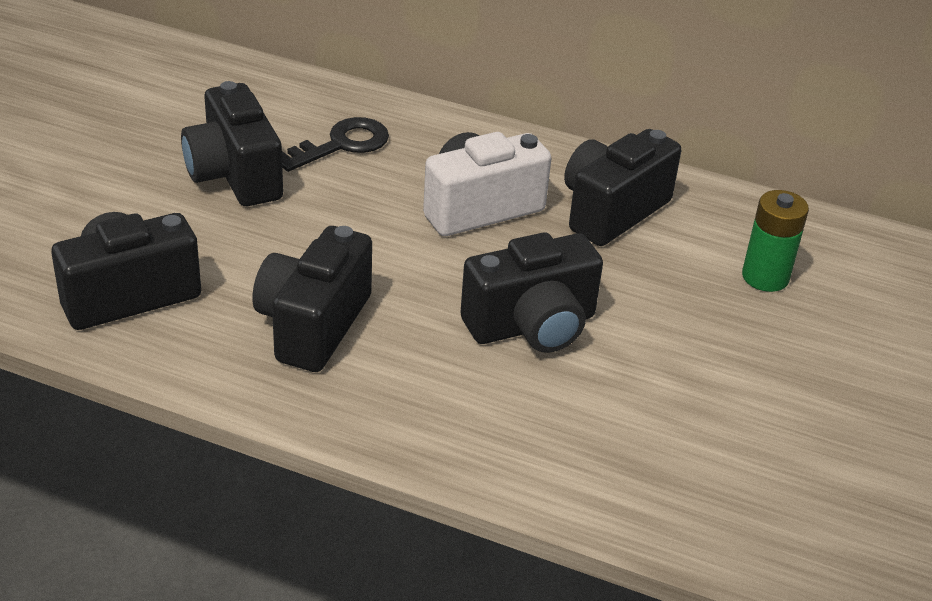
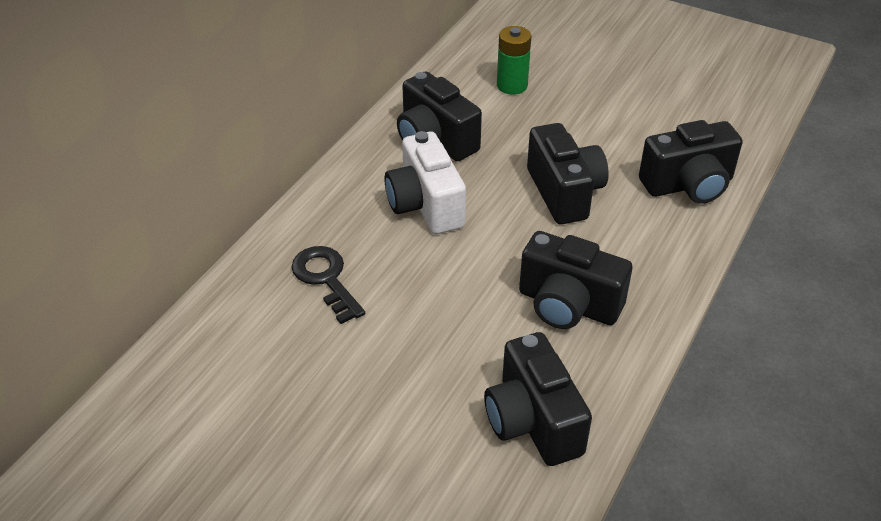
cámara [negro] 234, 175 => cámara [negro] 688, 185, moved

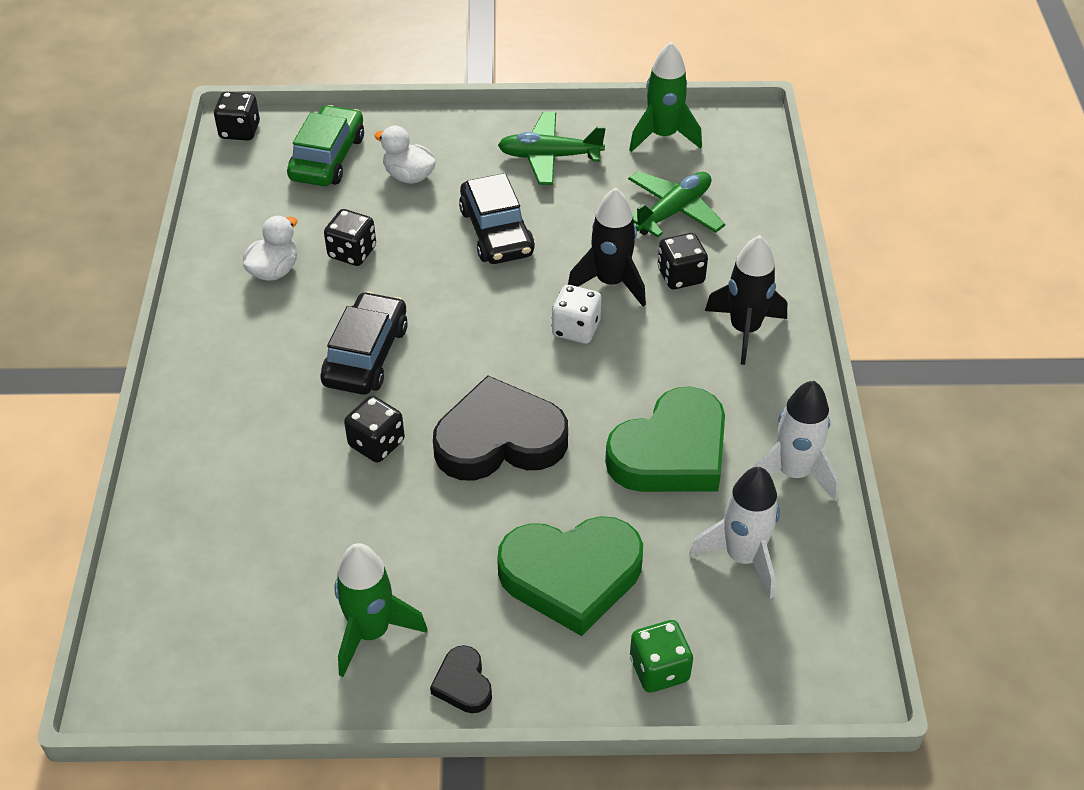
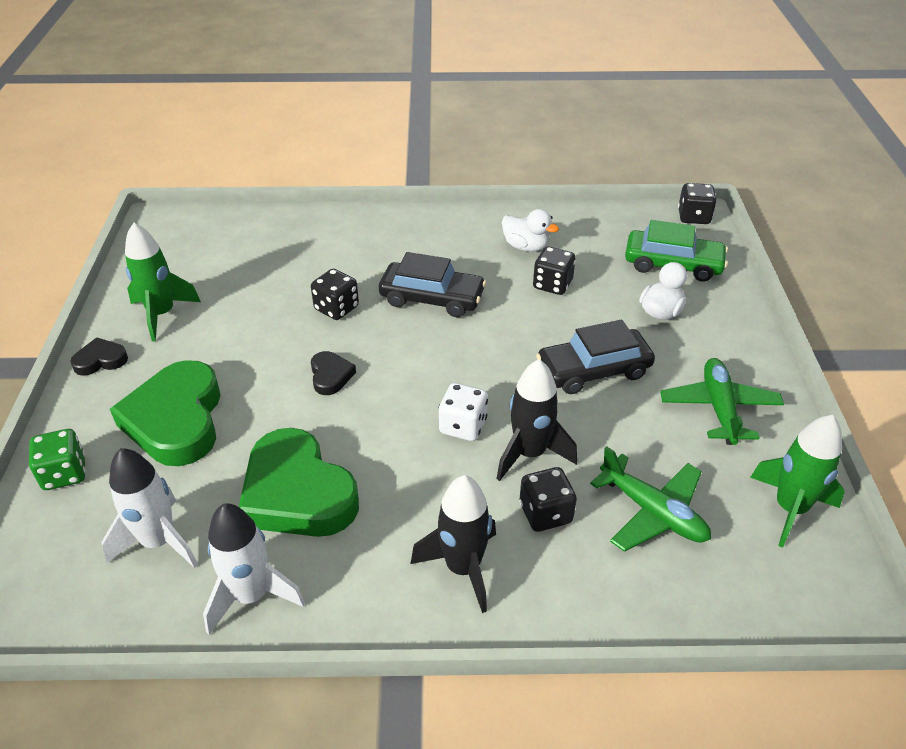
corazón [negro] 499, 439 => corazón [negro] 330, 376, x0.46

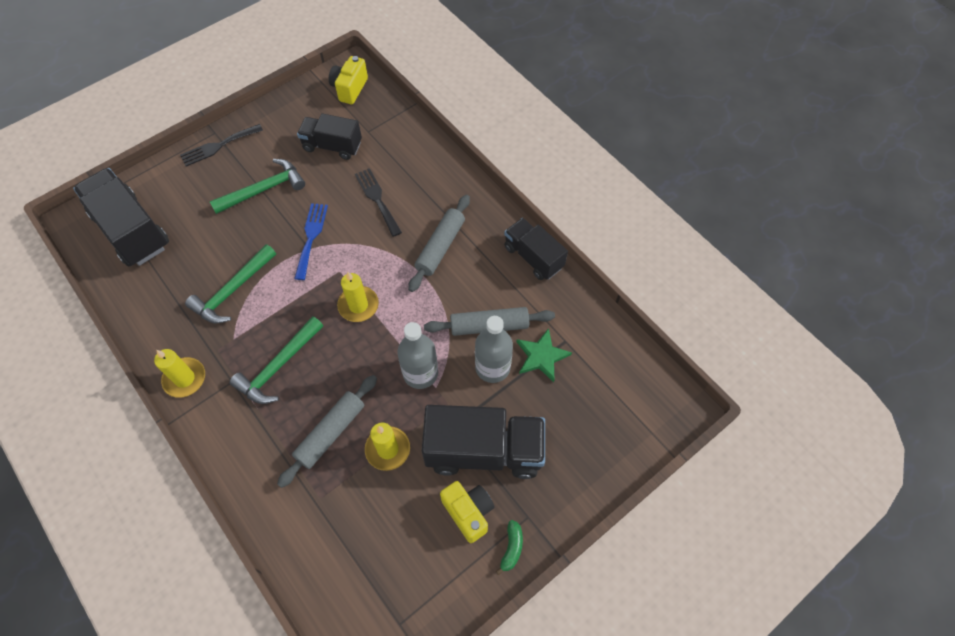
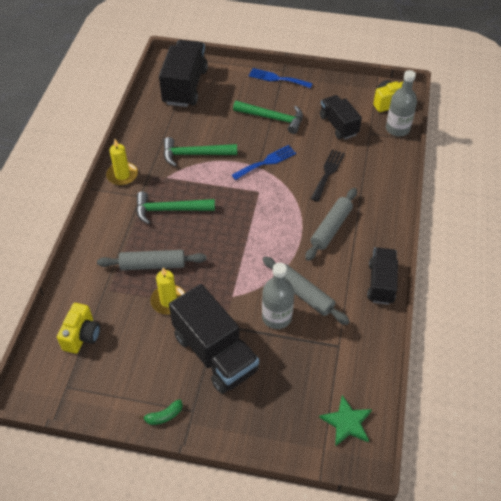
cámara [amarillo] 468, 512 => cámara [amarillo] 82, 336, moved
tenedor [negro] 218, 146 => tenedor [azul] 277, 78
rodillo [gris] 440, 247 => rodillo [gris] 331, 228, 45 degrees counterclockwise
estrella [verde] 541, 356 => estrella [verde] 347, 422, moved
botella [gris] 420, 373 => botella [gris] 397, 129, moved
vela [amarillo] 358, 305 => nothing

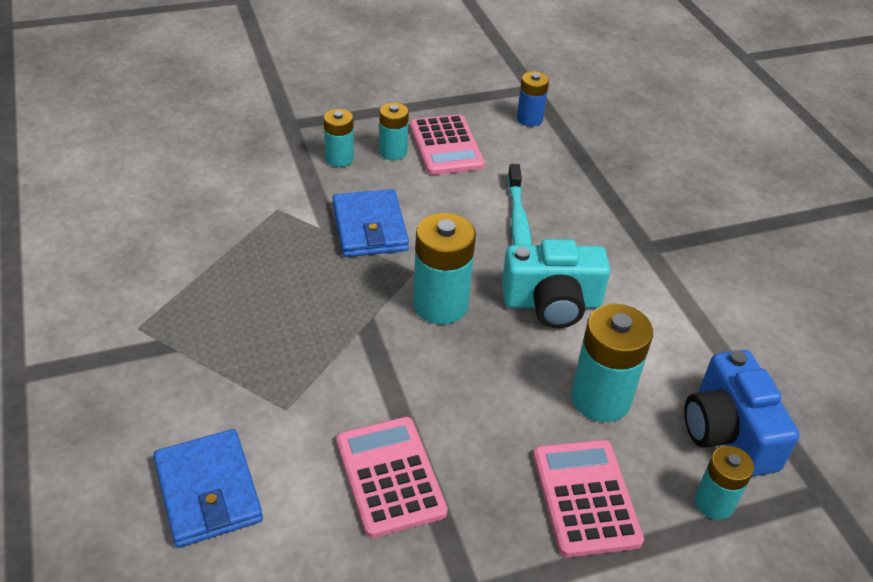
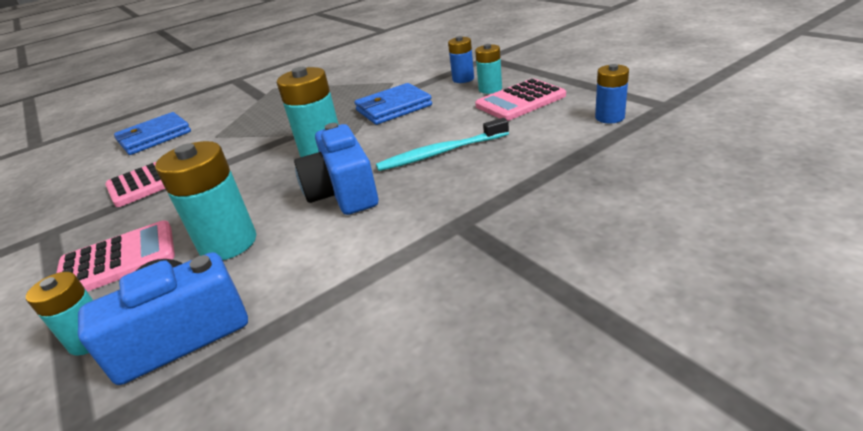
cámara [turquesa] 552, 303 => cámara [azul] 343, 192
pila [turquesa] 339, 158 => pila [azul] 463, 79

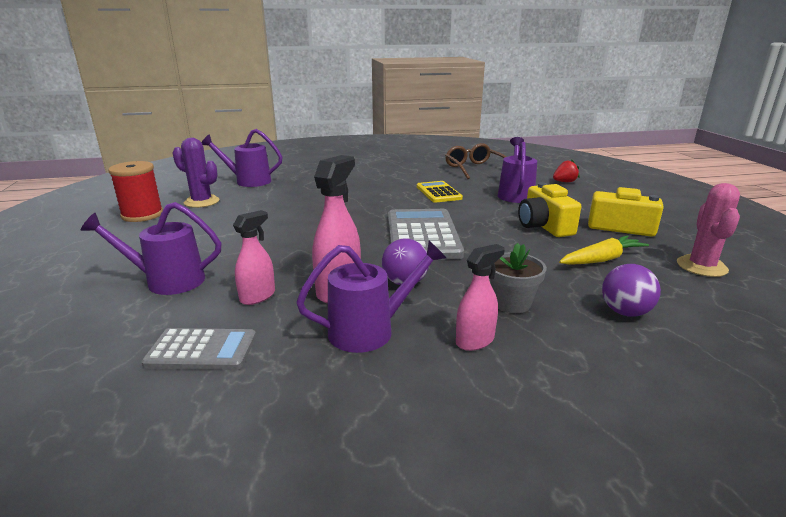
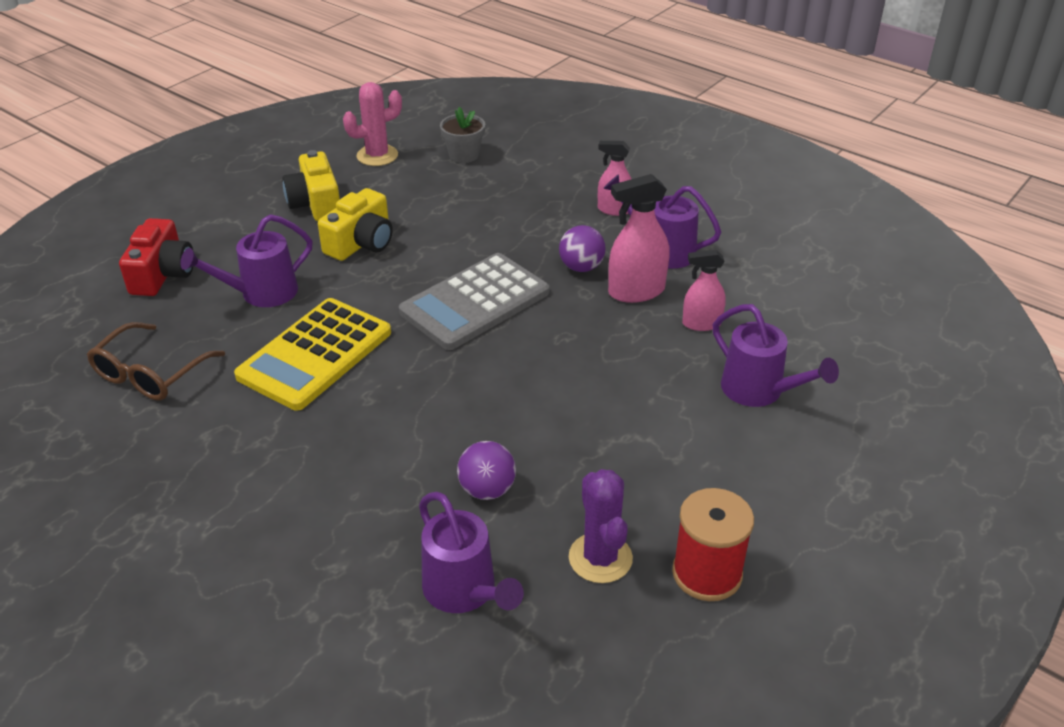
fresa [rojo] 564, 182 => cámara [rojo] 163, 274
calculadora [amarillo] 438, 192 => calculadora [amarillo] 315, 354, x1.72
maceta [gris] 511, 303 => maceta [gris] 464, 155, moved
pelota [morado] 625, 312 => pelota [morado] 487, 490, moved
calculadora [gris] 202, 350 => nothing
zanahoria [amarillo] 601, 259 => nothing

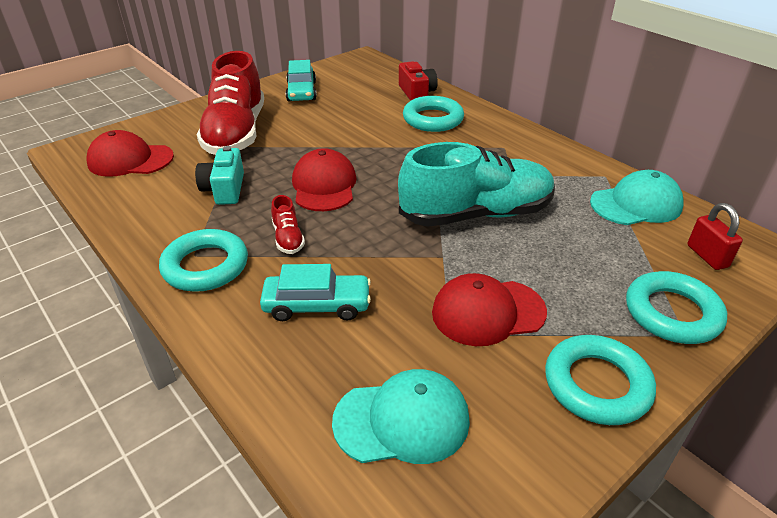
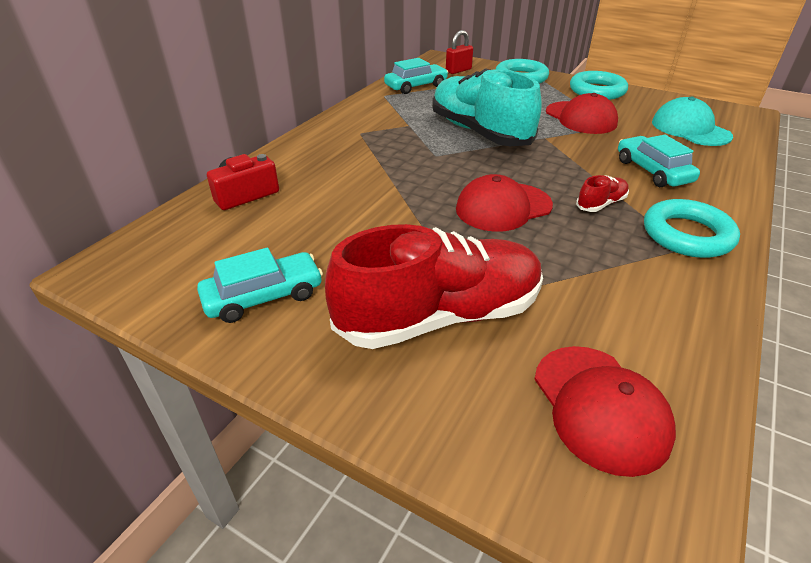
gorra [turquesa] 636, 204 => coche [turquesa] 416, 86
cámara [turquesa] 224, 189 => nothing
anillo [turquesa] 433, 119 => nothing

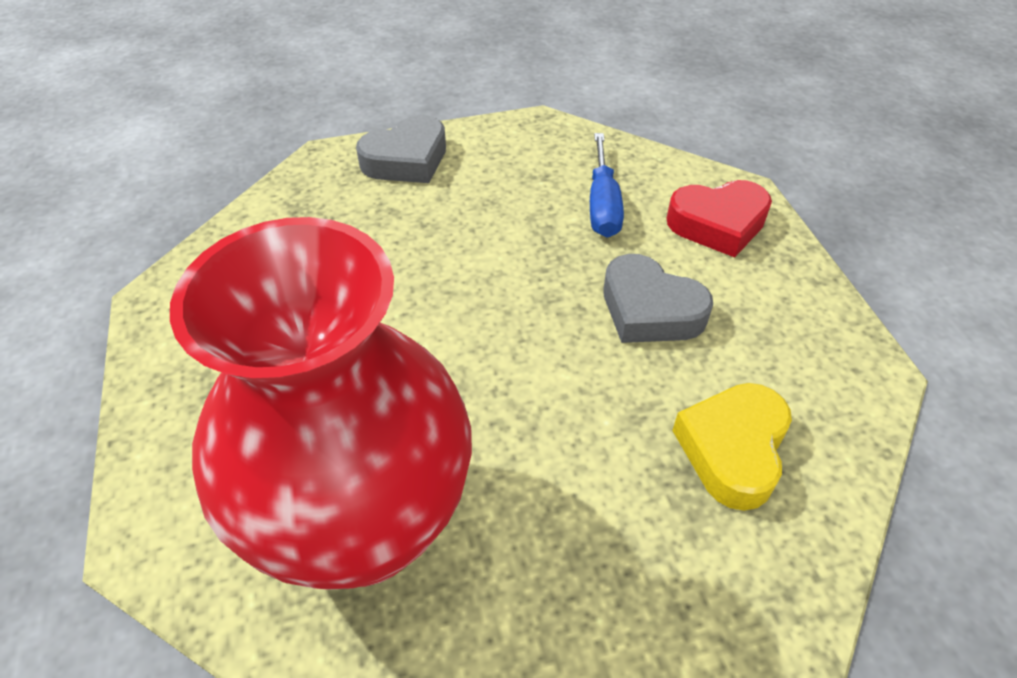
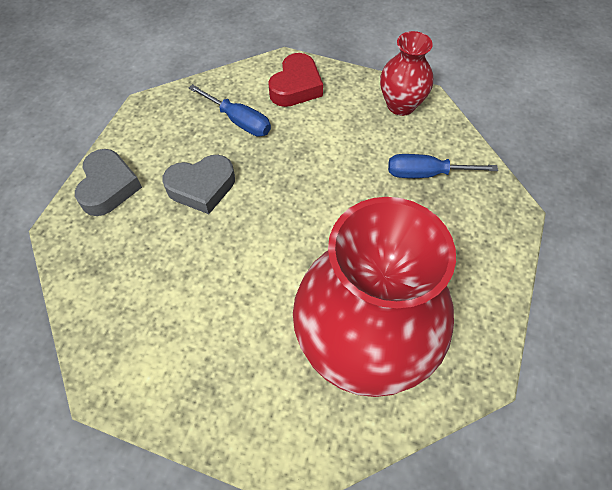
corazón [gris] 650, 310 => corazón [gris] 202, 187, moved
nothing => florero [rojo] 401, 105
corazón [amarillo] 733, 449 => destornillador [azul] 426, 173

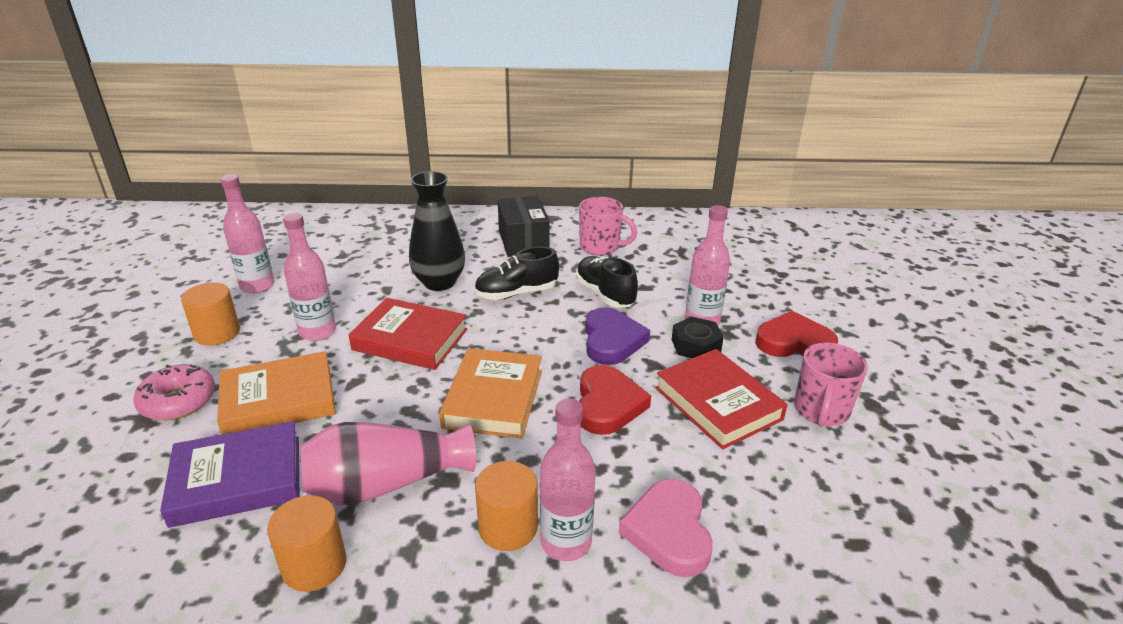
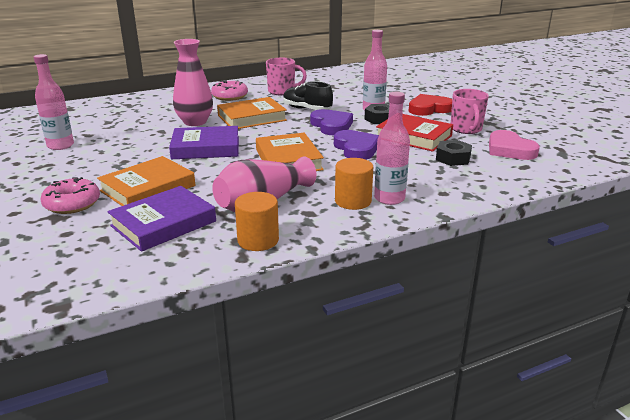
libro [rojo] 410, 339 => libro [morado] 206, 148
florero [negro] 439, 282 => florero [rosa] 195, 122
caja [negro] 523, 241 => rosquilla [rosa] 230, 96
zapato [negro] 516, 293 => libro [naranja] 252, 118
corazón [rojo] 608, 404 => corazón [morado] 356, 148
nothing => tuerca [negro] 453, 158
corazón [rosa] 669, 531 => corazón [rosa] 509, 150, moved
cilindro [naranja] 217, 333 => nothing
botella [rosa] 317, 332 => nothing

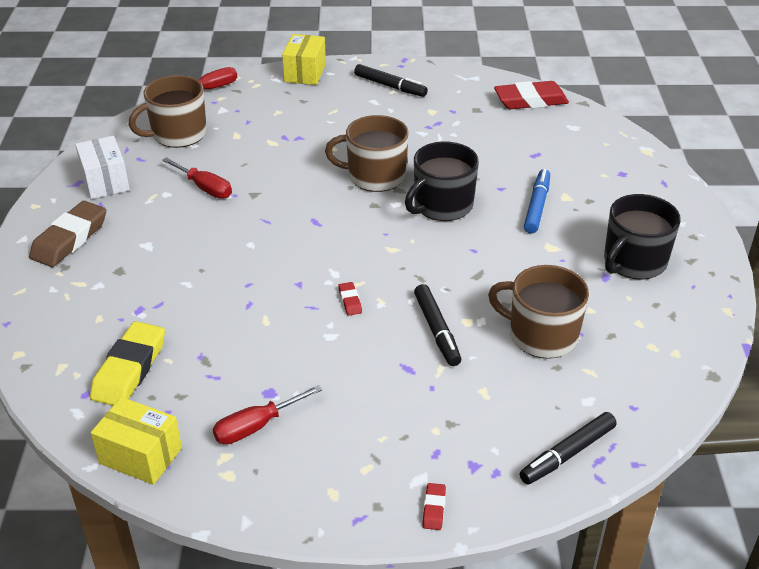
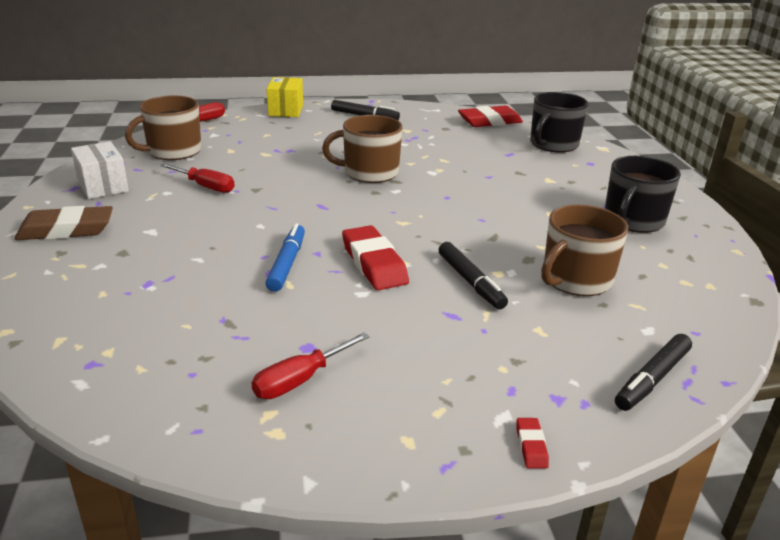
goma de borrar [marrón] 70, 239 => goma de borrar [marrón] 66, 230, 60 degrees clockwise
rotulador [azul] 537, 206 => rotulador [azul] 287, 264, moved
goma de borrar [rojo] 350, 301 => goma de borrar [rojo] 374, 263, x2.26
taza [negro] 442, 205 => taza [negro] 553, 144, moved
taza [marrón] 541, 335 => taza [marrón] 575, 279, 60 degrees counterclockwise
goma de borrar [amarillo] 129, 369 => nothing
caja [amarillo] 141, 455 => nothing

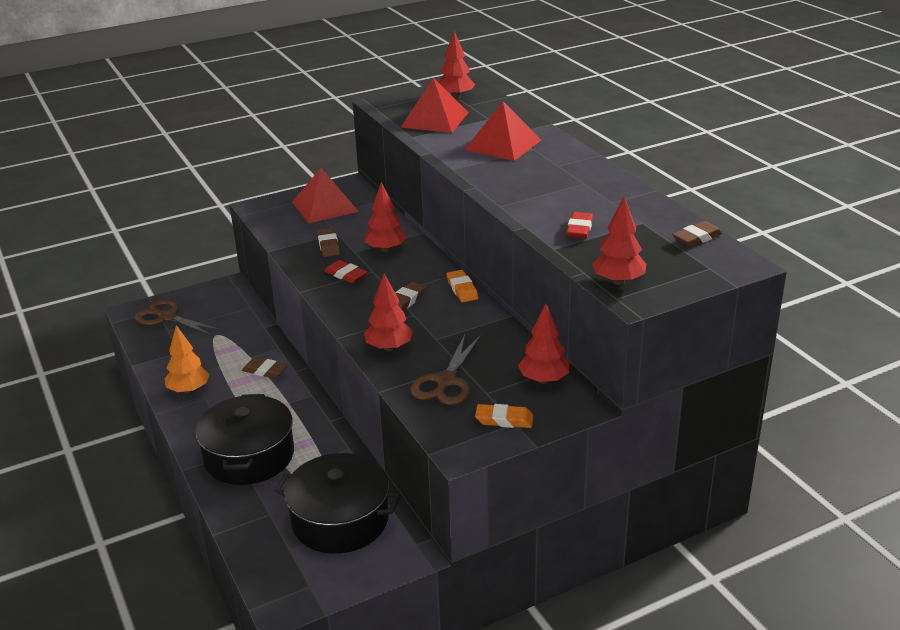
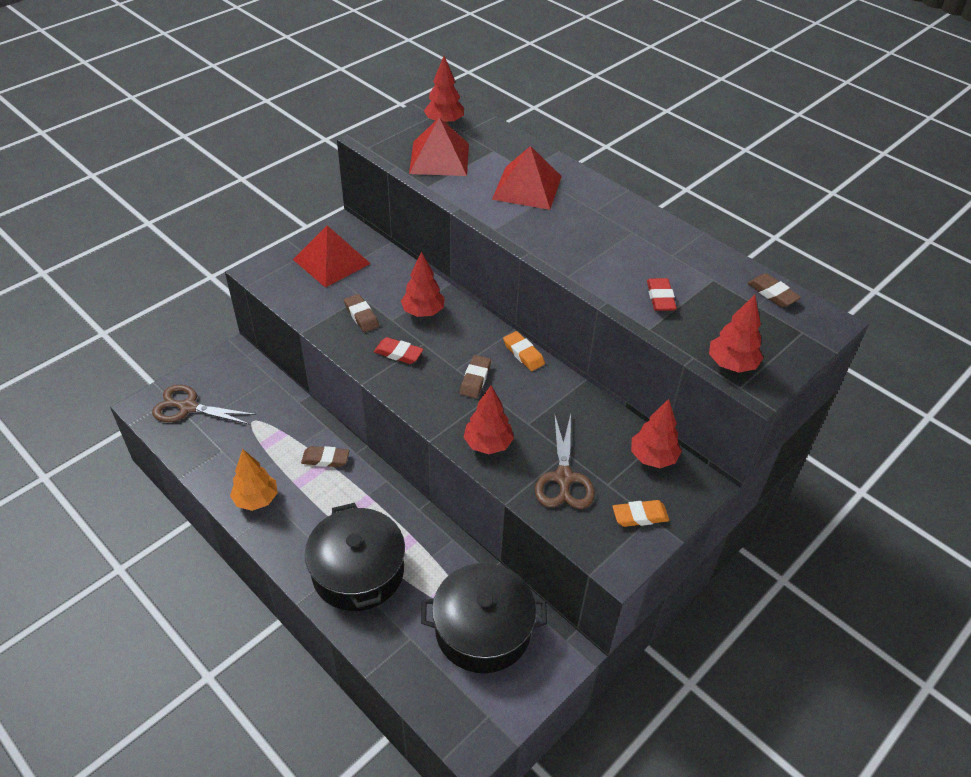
goma de borrar [marrón] 697, 238 => goma de borrar [marrón] 772, 293, 75 degrees counterclockwise

